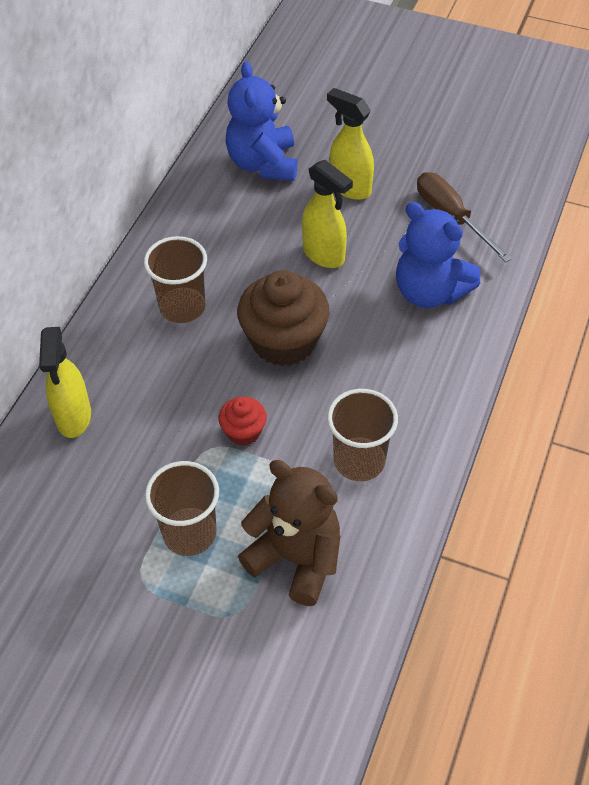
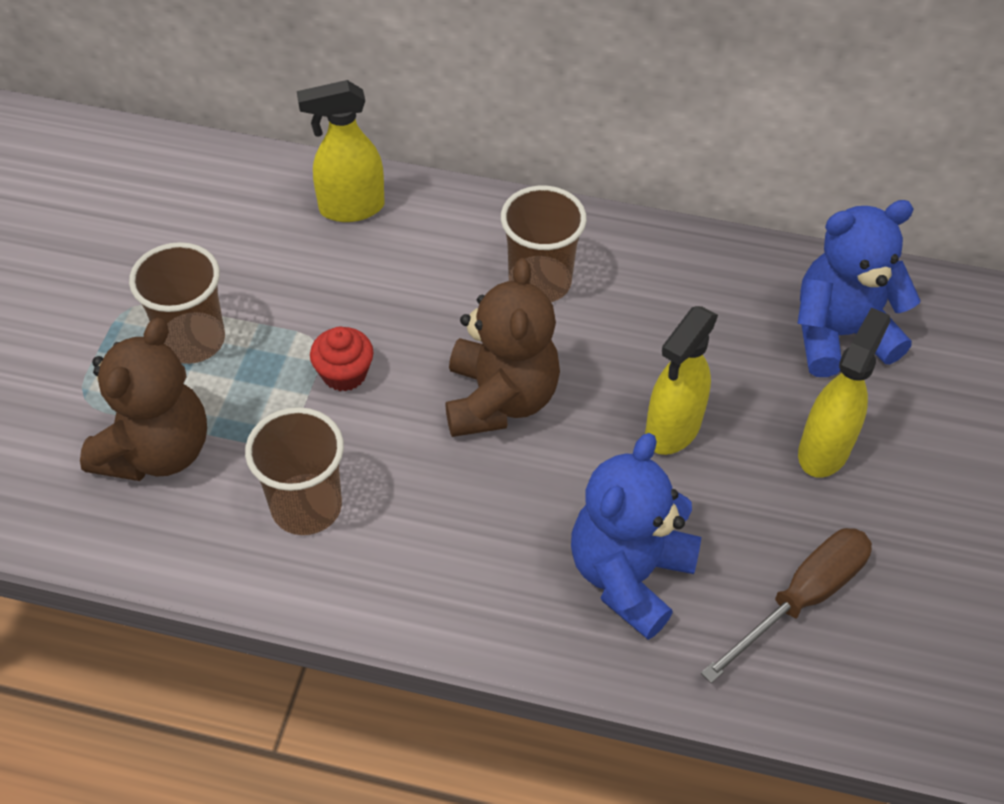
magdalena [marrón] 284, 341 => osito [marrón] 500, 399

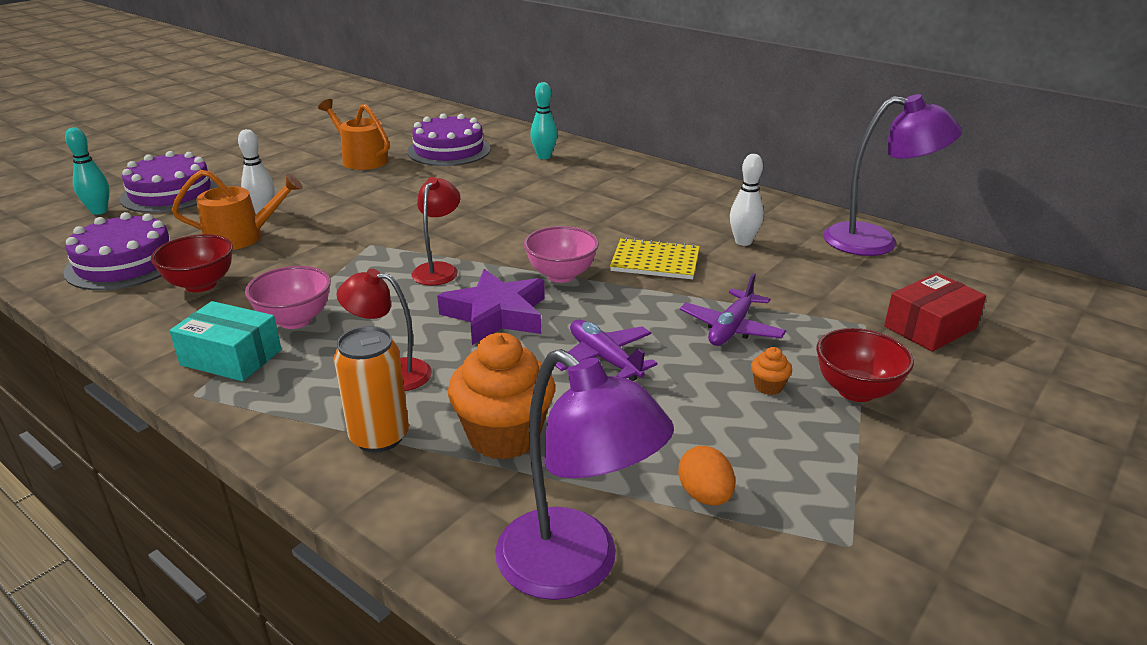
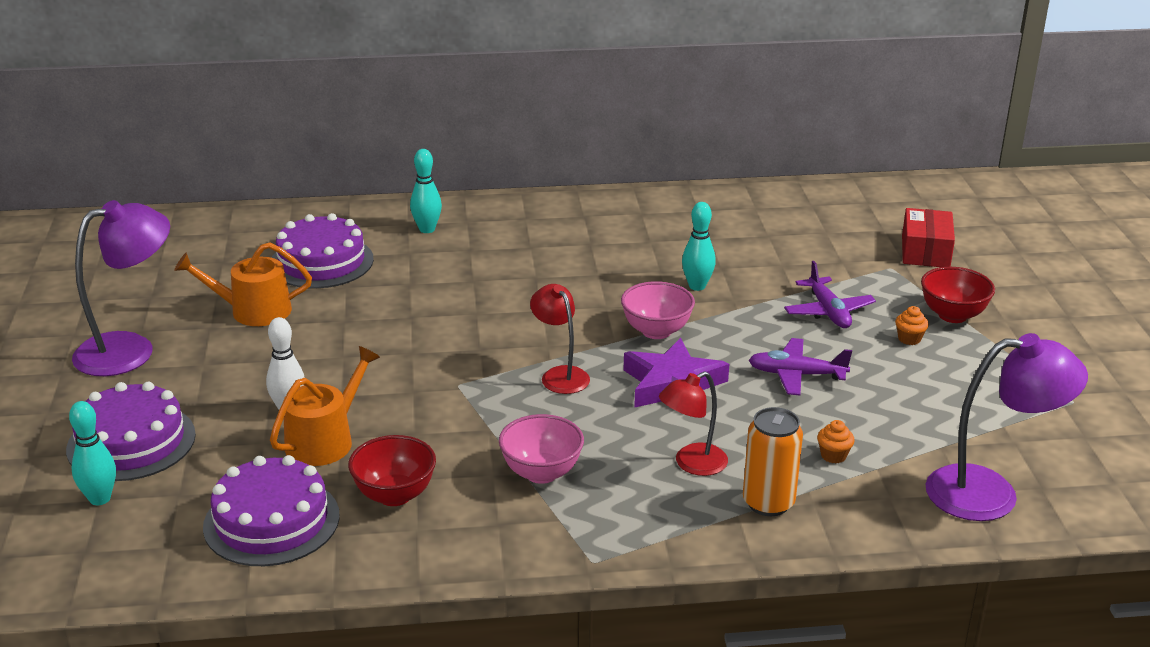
lámpara [morado] 876, 241 => lámpara [morado] 130, 350, moved
cuaderno [amarillo] 655, 261 => bolo [turquesa] 697, 286
magdalena [naranja] 504, 436 => magdalena [naranja] 833, 455, x0.42
caja [turquesa] 231, 357 => nothing
huevo [naranja] 705, 495 => nothing
bolo [blanco] 743, 242 => nothing

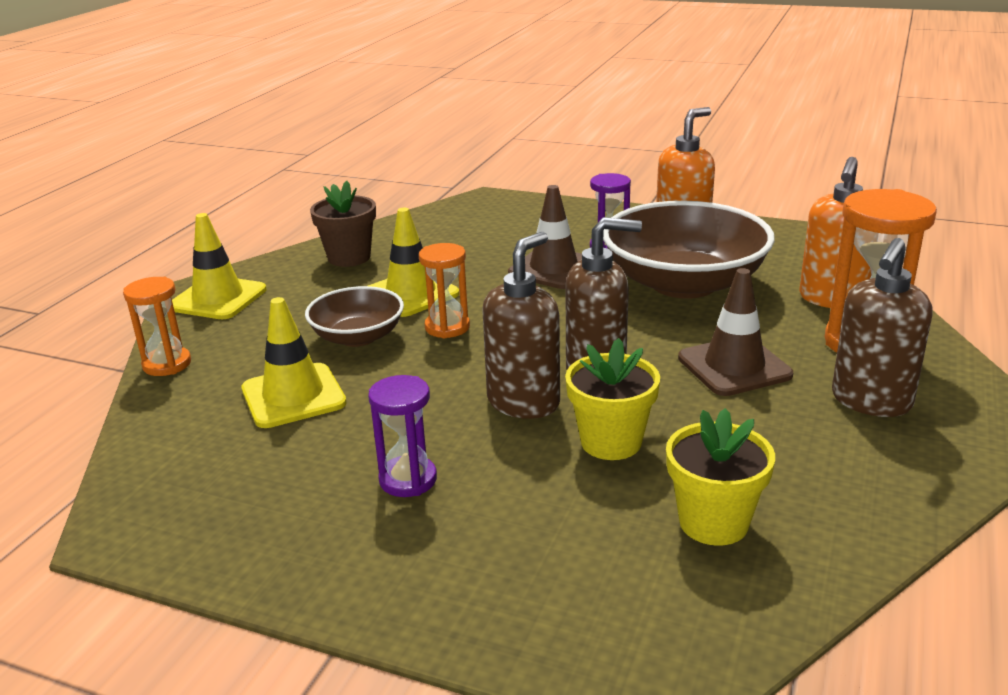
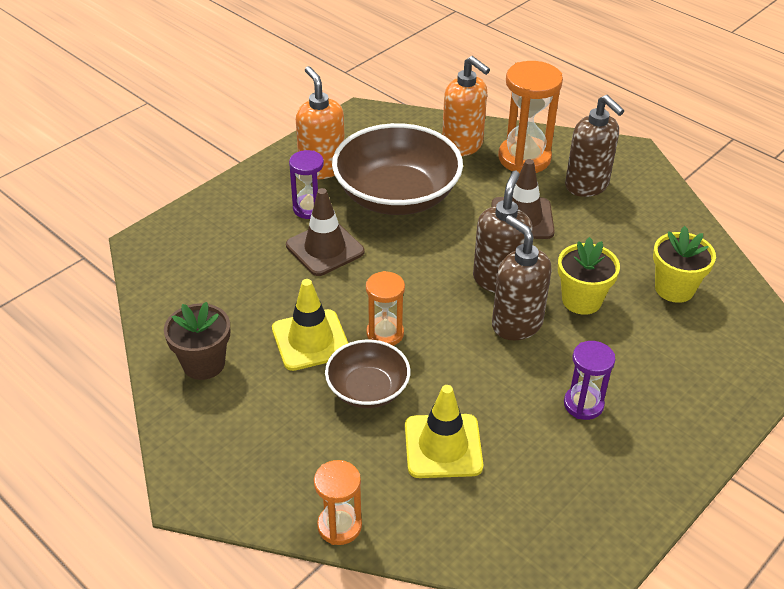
cono de tráfico [amarillo] 218, 298 => nothing

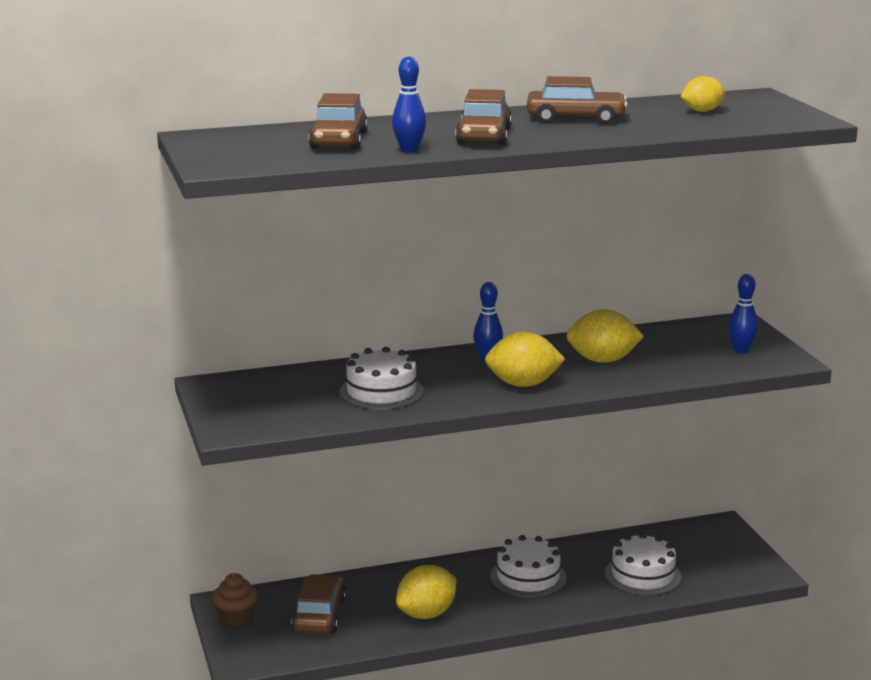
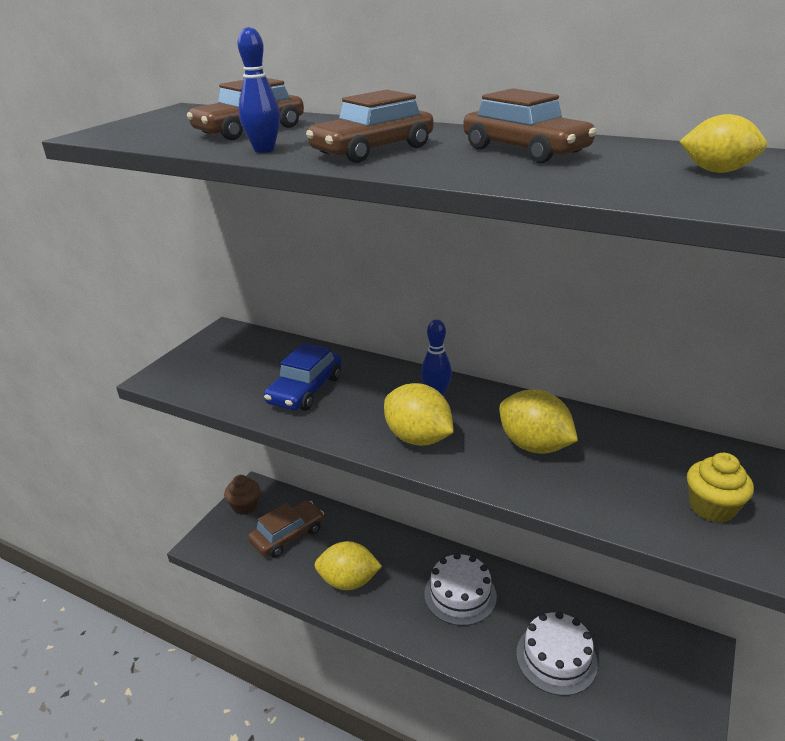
tarta [blanco] 381, 391 => coche [azul] 305, 390
bolo [azul] 741, 350 => magdalena [amarillo] 712, 507

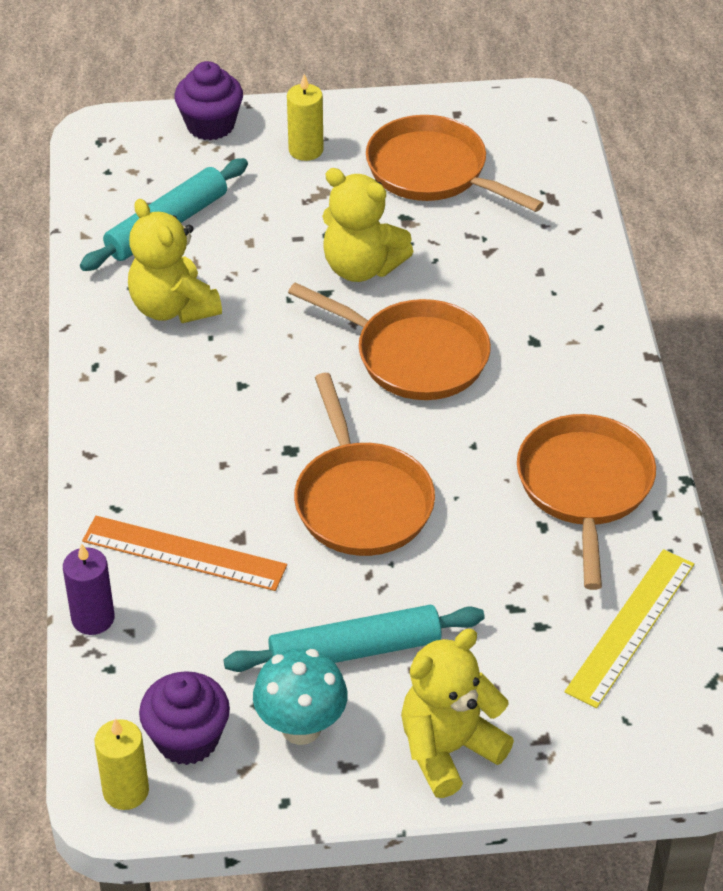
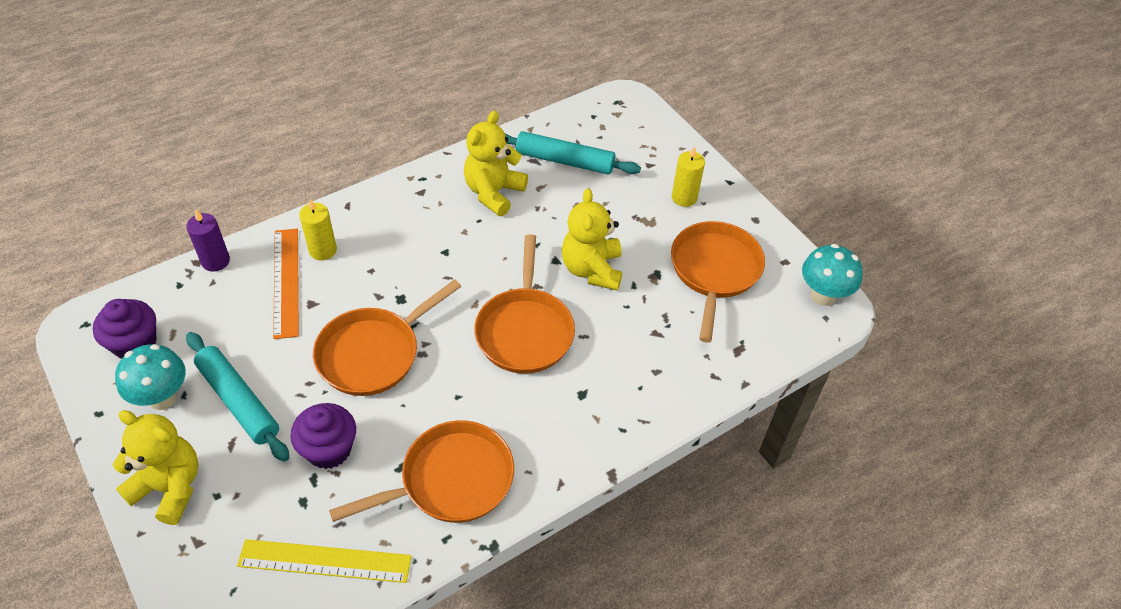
magdalena [morado] 210, 125 => magdalena [morado] 329, 449, moved
vela [amarillo] 126, 791 => vela [amarillo] 323, 250, moved
nothing => seta [turquesa] 823, 296

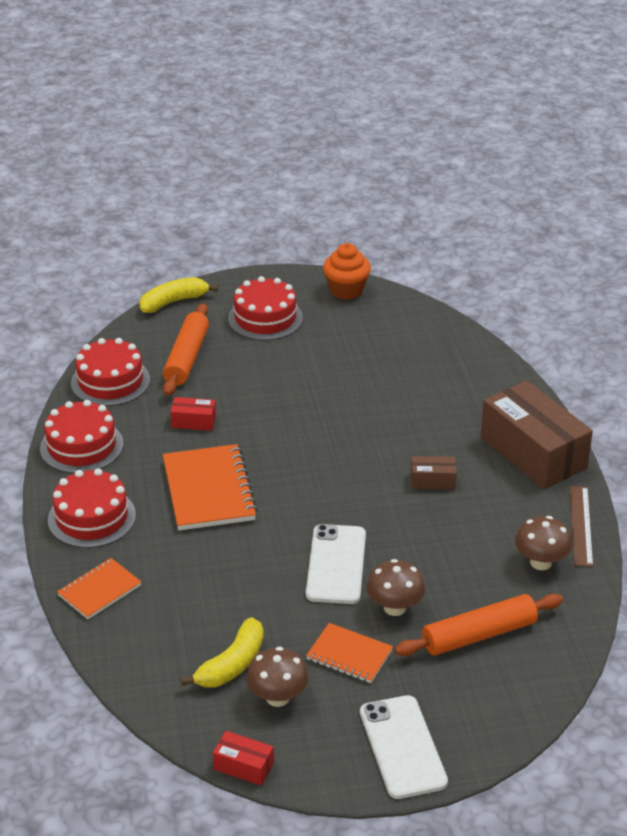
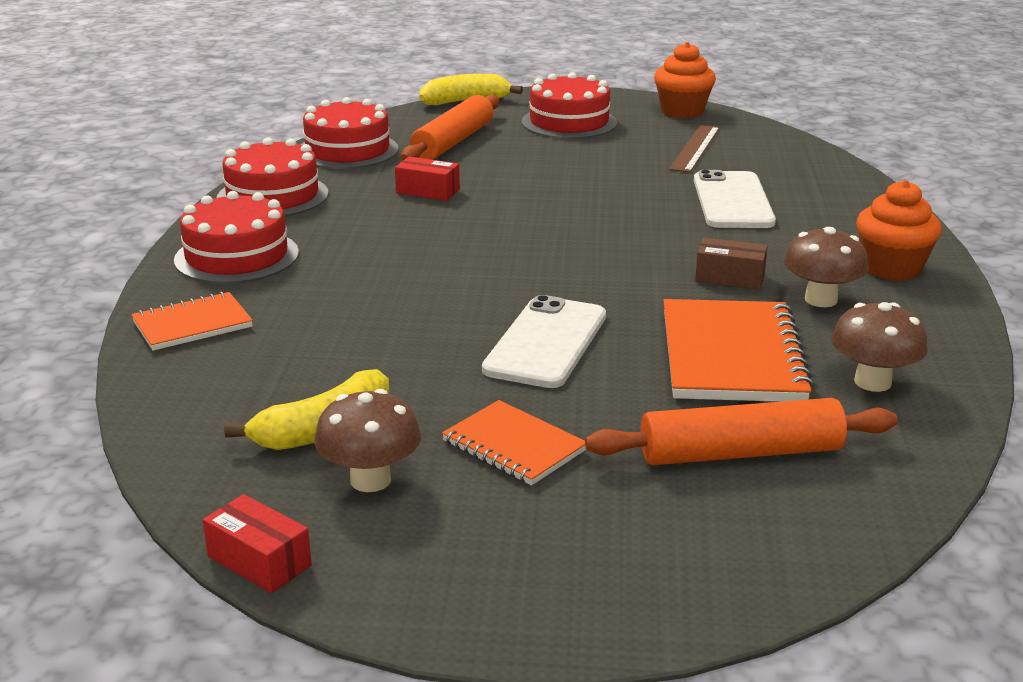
cuaderno [naranja] 209, 490 => cuaderno [naranja] 731, 356, moved
regla [marrón] 581, 525 => regla [marrón] 695, 148, moved
móvil [blanco] 403, 747 => móvil [blanco] 733, 201, moved
seta [marrón] 395, 607 => seta [marrón] 821, 300, moved
caja [marrón] 533, 453 => magdalena [naranja] 891, 268

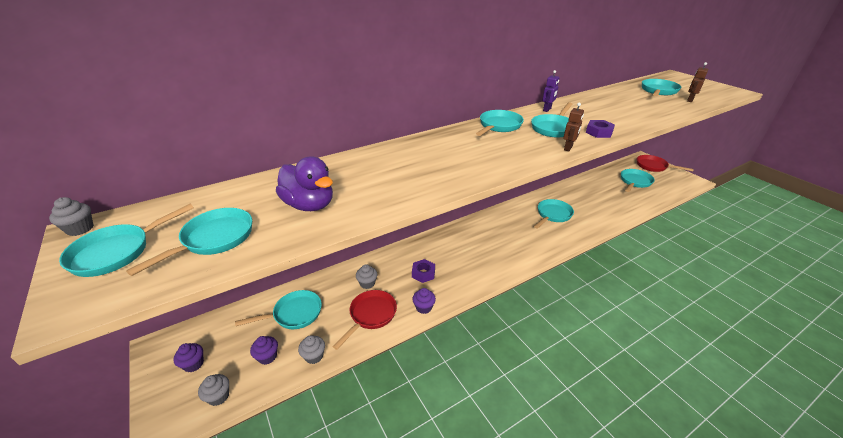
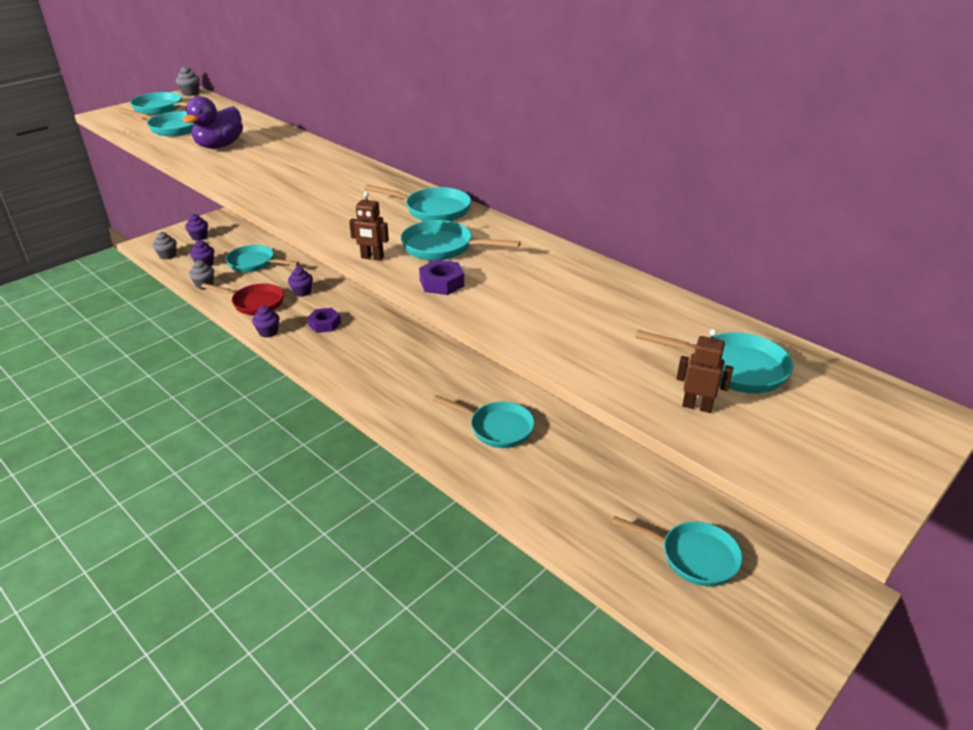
sartén [turquesa] 294, 314 => sartén [turquesa] 255, 263, 150 degrees clockwise
magdalena [gris] 367, 283 => magdalena [morado] 302, 292
robot [morado] 547, 109 => nothing
sartén [rojo] 653, 166 => nothing

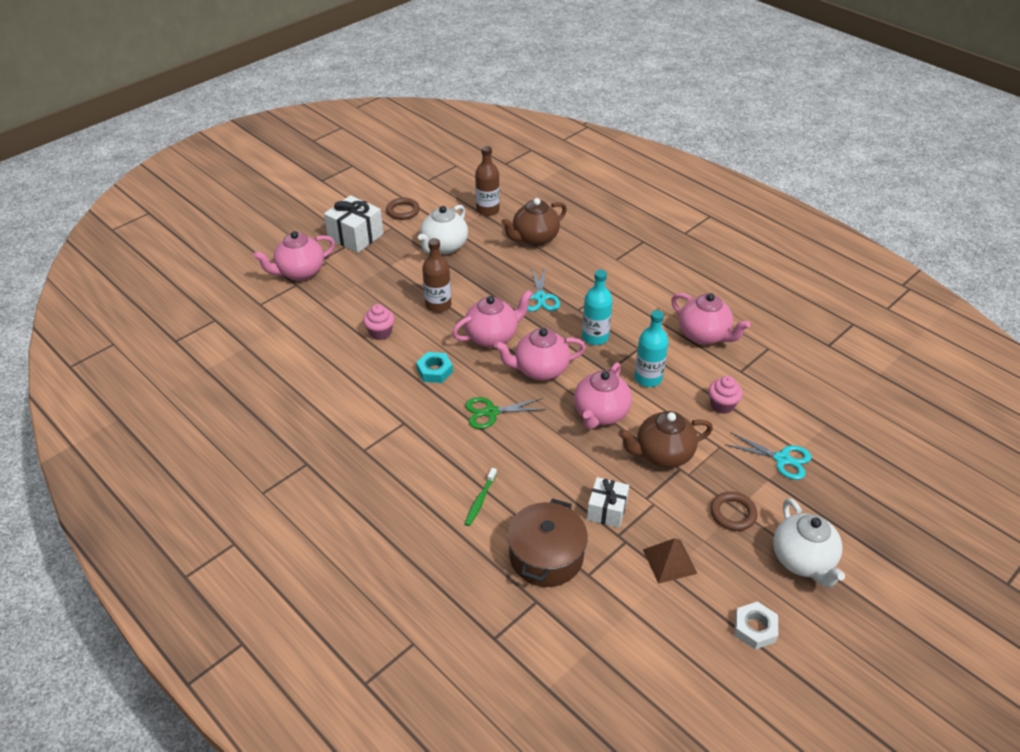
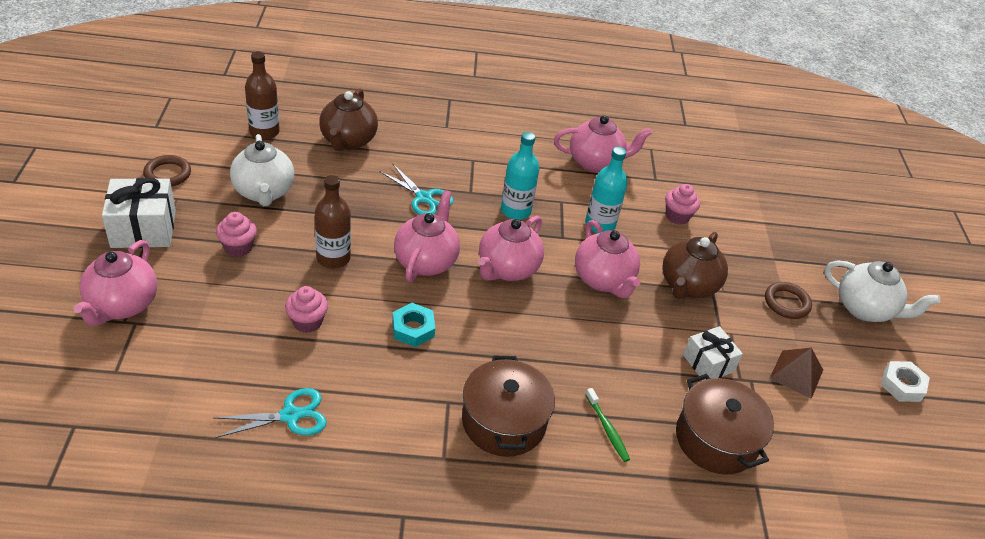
tijeras [turquesa] 782, 459 => tijeras [turquesa] 290, 415, moved
nothing => magdalena [rosa] 238, 247
nothing => olla [marrón] 504, 421
tijeras [verde] 491, 412 => nothing

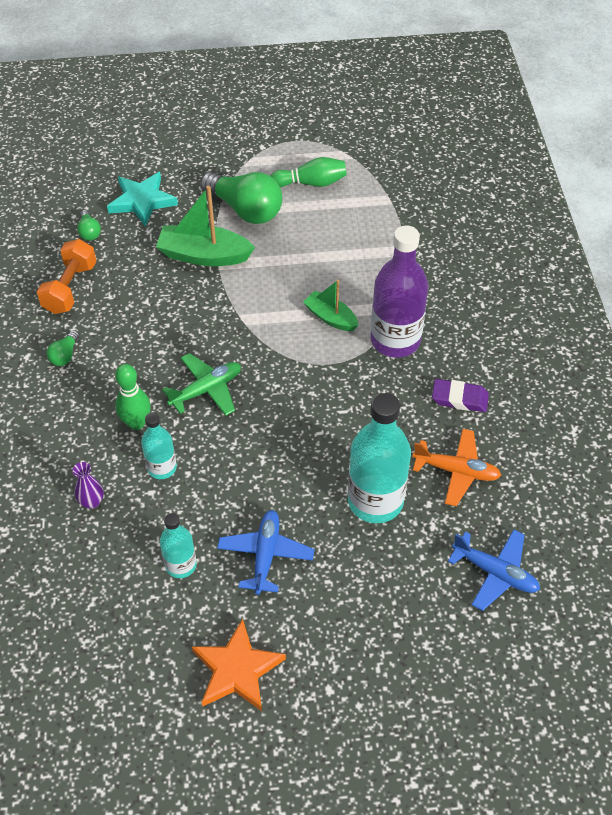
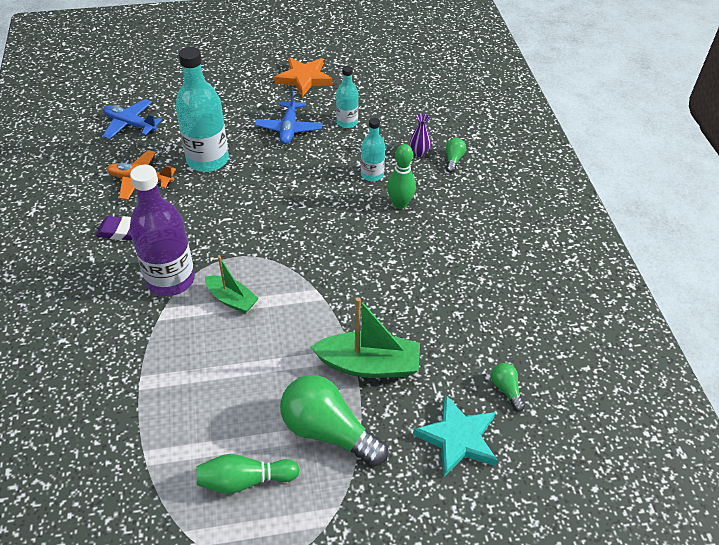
bombilla [verde] 65, 355 => bombilla [verde] 453, 160, moved
mancuerna [naranja] 70, 288 => nothing
avión [verde] 206, 390 => nothing

